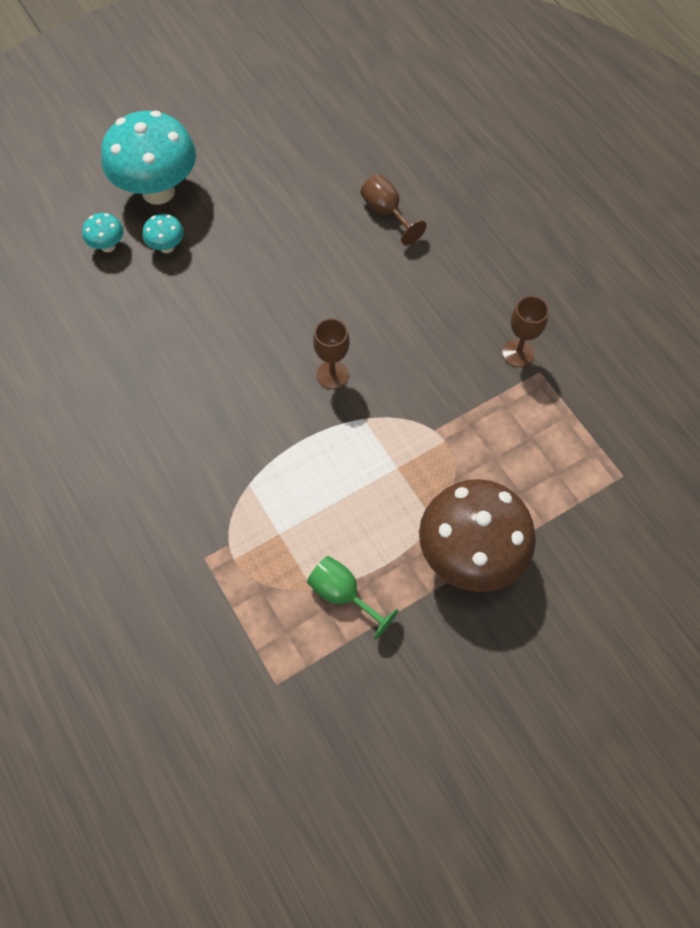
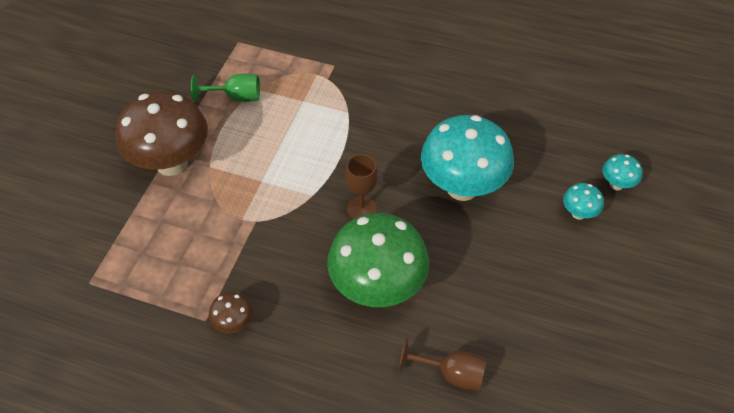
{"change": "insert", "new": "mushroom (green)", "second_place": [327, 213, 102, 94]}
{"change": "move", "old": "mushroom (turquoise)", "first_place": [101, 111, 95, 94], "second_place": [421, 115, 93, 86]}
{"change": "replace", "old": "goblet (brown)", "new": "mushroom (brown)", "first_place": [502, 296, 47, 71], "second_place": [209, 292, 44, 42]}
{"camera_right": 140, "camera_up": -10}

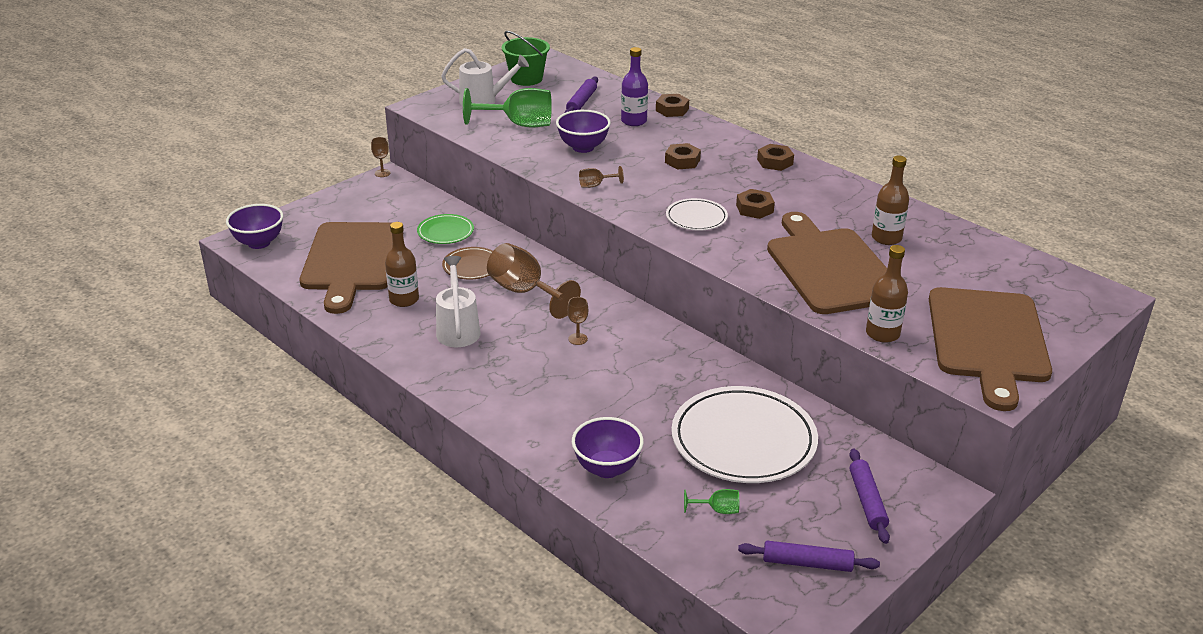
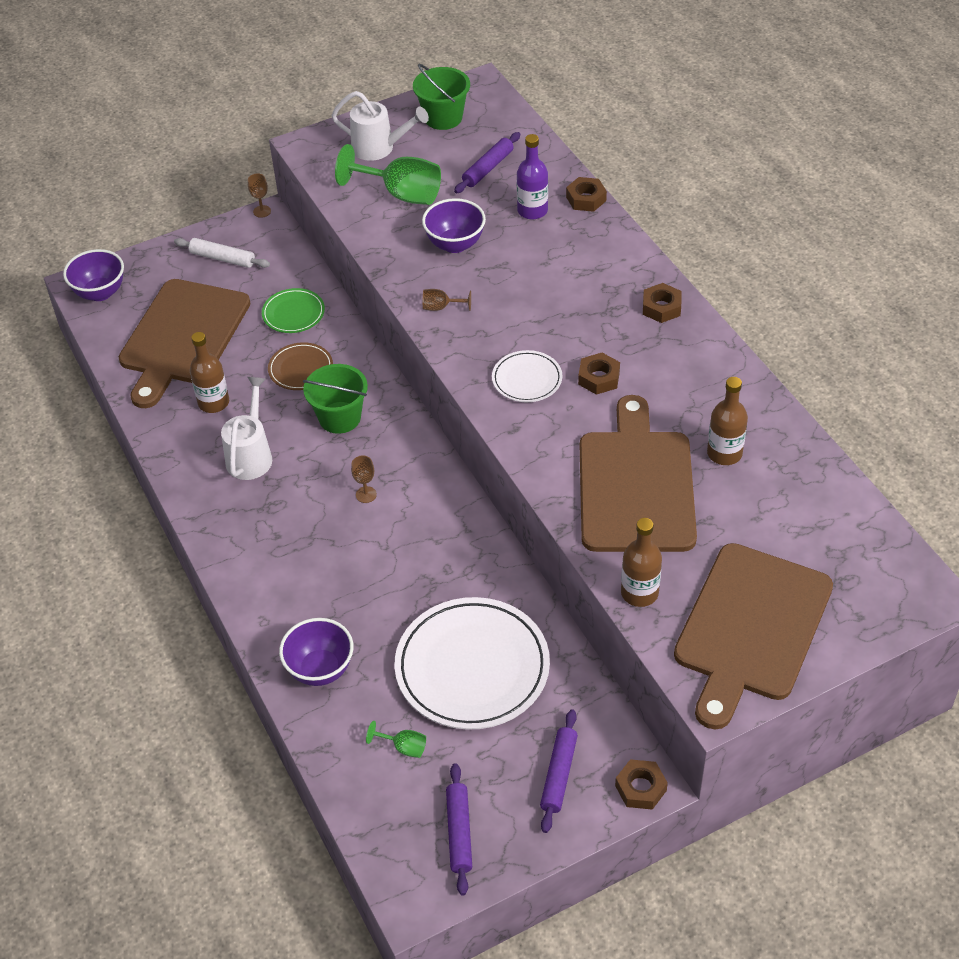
{"change": "insert", "new": "rolling pin (white)", "second_place": [174, 238, 96, 30]}
{"change": "move", "old": "nut (brown)", "first_place": [665, 143, 36, 27], "second_place": [615, 759, 53, 51]}
{"change": "replace", "old": "goblet (brown)", "new": "bucket (green)", "first_place": [487, 243, 94, 76], "second_place": [303, 364, 65, 70]}
{"change": "rotate", "old": "rolling pin (purple)", "first_place": [738, 541, 142, 31], "second_place": [446, 763, 26, 132], "degrees": 60}
{"camera_right": 20, "camera_up": 15}

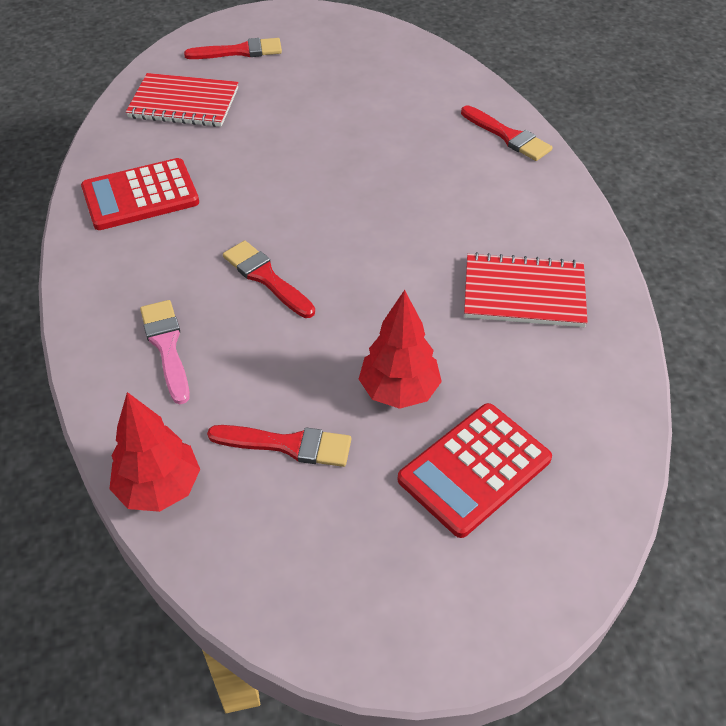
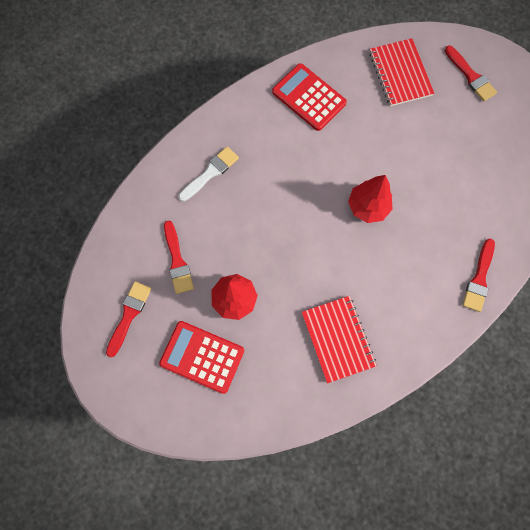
{"change": "move", "old": "tree (red)", "first_place": [109, 392, 91, 120], "second_place": [348, 175, 44, 48]}
{"change": "move", "old": "brush (red)", "first_place": [223, 240, 92, 78], "second_place": [106, 281, 45, 76]}
{"change": "recolor", "old": "brush (pink)", "new": "brush (white)", "first_place": [140, 300, 50, 104], "second_place": [178, 146, 61, 56]}
{"camera_right": 65, "camera_up": 25}

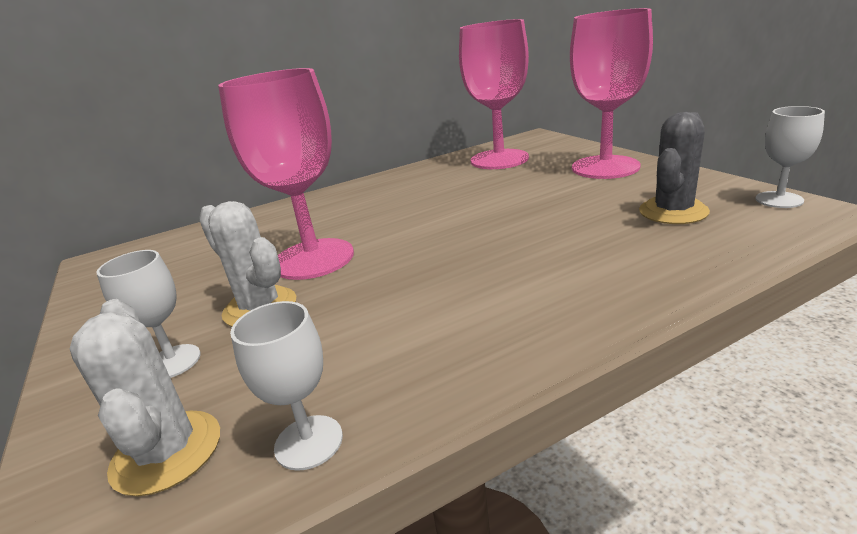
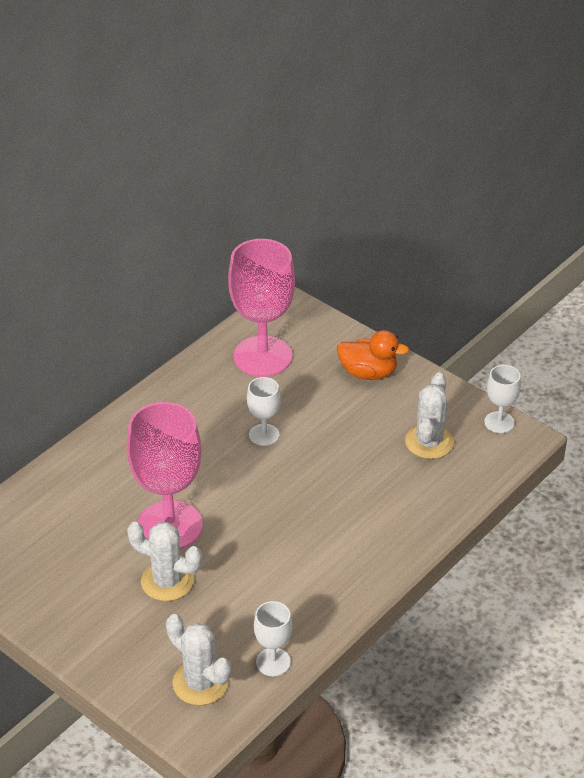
{"change": "move", "old": "goblet (white)", "first_place": [97, 250, 104, 128], "second_place": [247, 377, 34, 69]}
{"change": "replace", "old": "goblet (pink)", "new": "duck (orange)", "first_place": [570, 8, 83, 171], "second_place": [337, 330, 72, 50]}
{"change": "recolor", "old": "cactus (grey)", "new": "cactus (white)", "first_place": [639, 112, 71, 112], "second_place": [405, 372, 49, 87]}
{"camera_right": -25, "camera_up": 15}

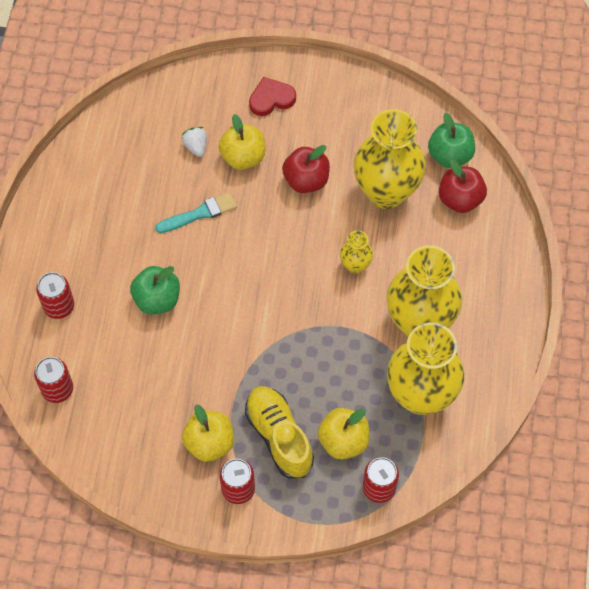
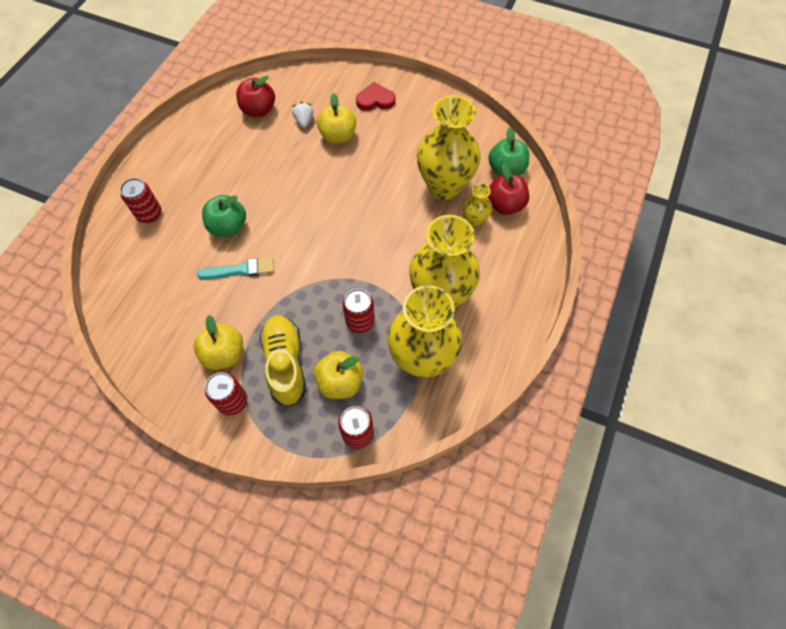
{"change": "move", "old": "can (red)", "first_place": [34, 357, 39, 46], "second_place": [343, 289, 32, 44]}
{"change": "move", "old": "brush (turquoise)", "first_place": [155, 192, 82, 41], "second_place": [197, 257, 77, 22]}
{"change": "move", "old": "apple (red)", "first_place": [282, 145, 48, 48], "second_place": [236, 76, 39, 41]}
{"change": "move", "old": "vase (yellow)", "first_place": [340, 230, 33, 44], "second_place": [463, 183, 29, 44]}
{"camera_right": 15, "camera_up": 0}

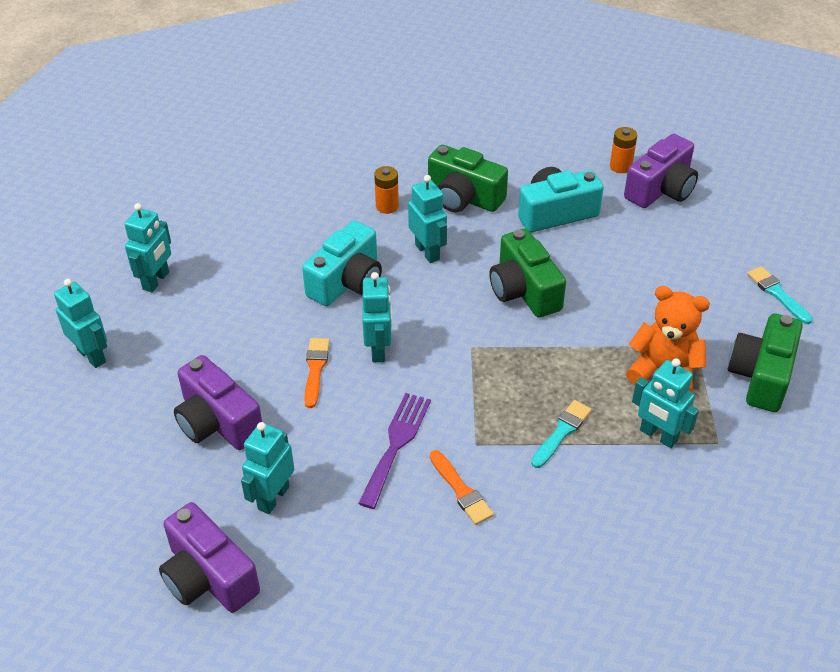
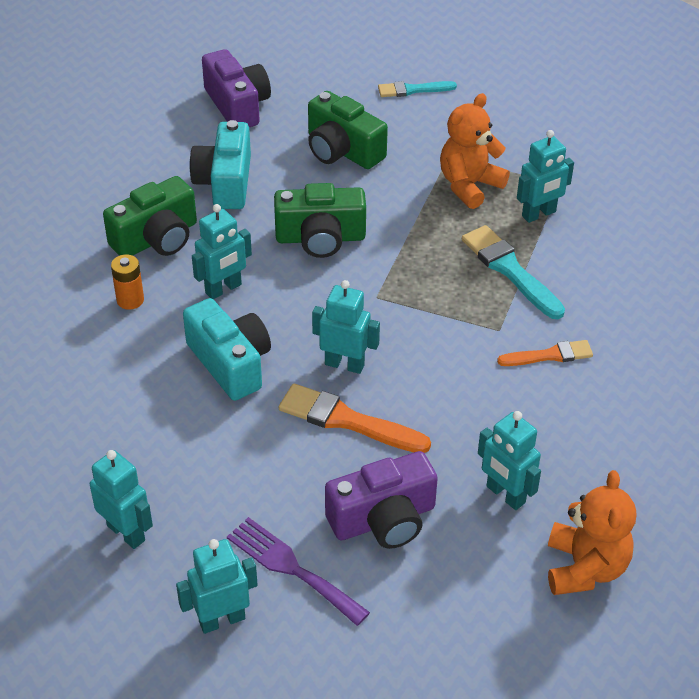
{"change": "delete", "old": "battery (orange)", "first_place": [610, 127, 27, 46]}
{"change": "move", "old": "fork (purple)", "first_place": [358, 393, 73, 116], "second_place": [227, 517, 143, 109]}
{"change": "move", "old": "camera (green)", "first_place": [728, 313, 75, 99], "second_place": [308, 91, 80, 78]}
{"change": "replace", "old": "camera (purple)", "new": "teddy bear (orange)", "first_place": [159, 502, 101, 111], "second_place": [548, 470, 88, 125]}
{"change": "rotate", "old": "robot (turquoise)", "first_place": [408, 175, 39, 88], "second_place": [192, 204, 60, 95], "degrees": 150}
{"change": "resize", "old": "brush (orange)", "first_place": [304, 338, 26, 70], "second_place": [279, 384, 152, 69], "factor": 1.58}
{"change": "resize", "old": "brush (turquoise)", "first_place": [531, 400, 61, 68], "second_place": [462, 225, 103, 94], "factor": 1.58}
{"camera_right": -70, "camera_up": 0}

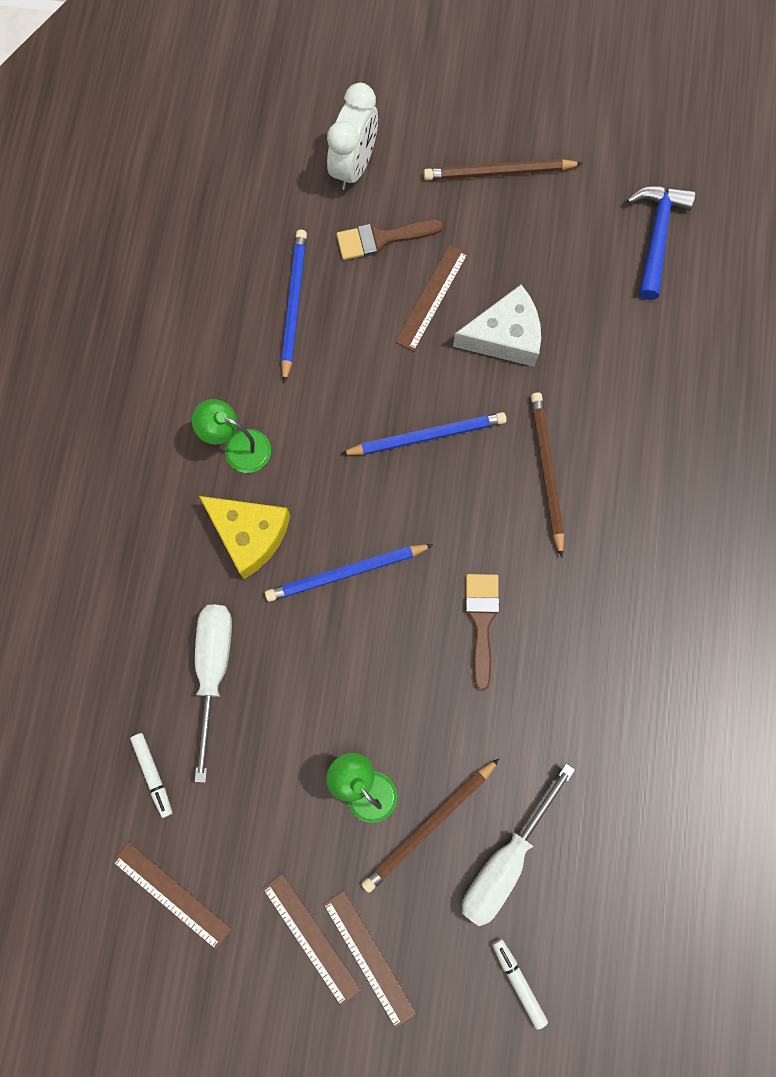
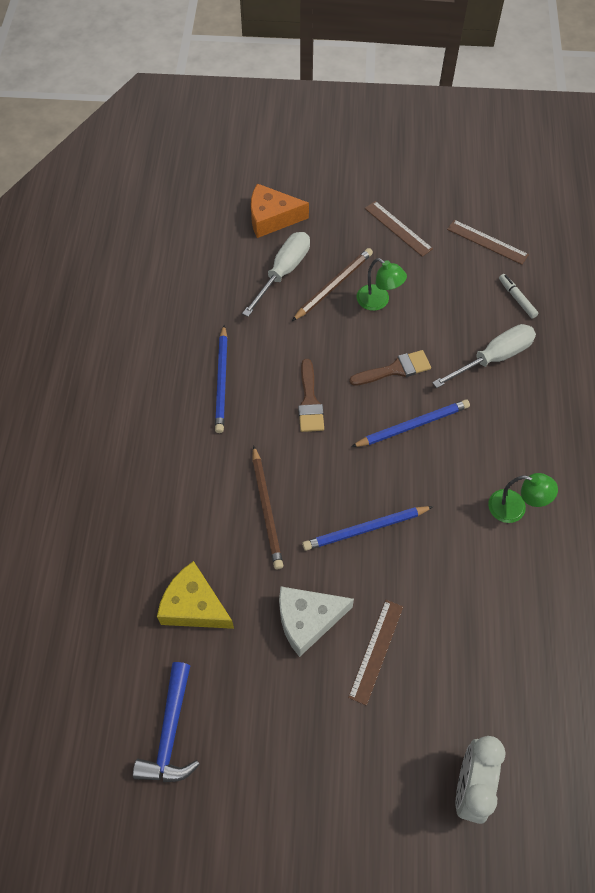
{"change": "delete", "old": "ruler (brown)", "first_place": [323, 890, 94, 139]}
{"change": "delete", "old": "pencil (brown)", "first_place": [424, 159, 159, 21]}
{"change": "move", "old": "cheese (yellow)", "first_place": [199, 496, 91, 83], "second_place": [157, 561, 77, 68]}
{"change": "move", "old": "pencil (blue)", "first_place": [281, 230, 26, 154], "second_place": [215, 325, 13, 108]}
{"change": "move", "old": "brush (brown)", "first_place": [336, 219, 107, 41], "second_place": [349, 350, 82, 36]}
{"change": "replace", "old": "marker (white)", "new": "cheese (orange)", "first_place": [492, 939, 56, 91], "second_place": [251, 183, 58, 55]}
{"change": "rotate", "old": "screwdriver (white)", "first_place": [194, 605, 38, 178], "second_place": [432, 324, 104, 64], "degrees": -120}
{"camera_right": 175, "camera_up": -15}

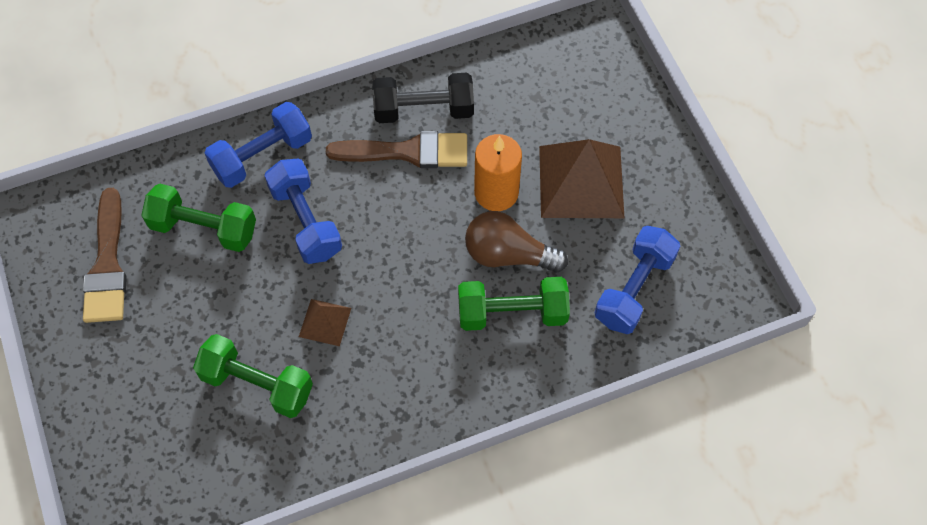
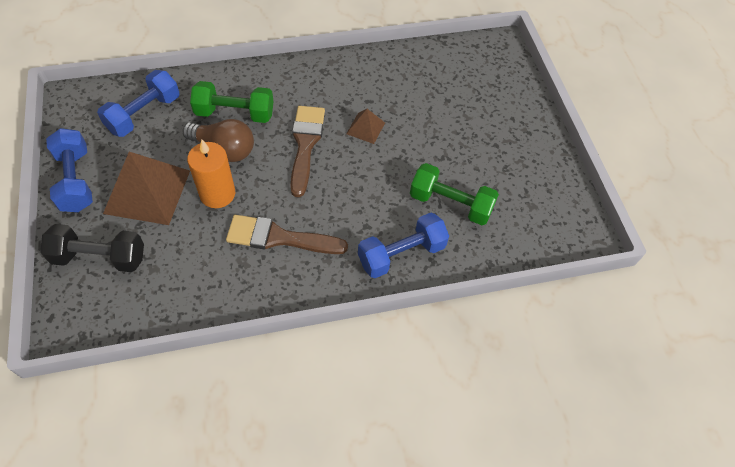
{"change": "delete", "old": "dumbbell (green)", "first_place": [193, 334, 120, 84]}
{"change": "move", "old": "brush (brown)", "first_place": [83, 188, 44, 135], "second_place": [290, 106, 35, 91]}
{"change": "move", "old": "dumbbell (blue)", "first_place": [264, 159, 78, 105], "second_place": [46, 128, 47, 84]}
{"change": "move", "old": "dumbbell (black)", "first_place": [372, 73, 102, 50], "second_place": [40, 224, 104, 48]}
{"camera_right": -175, "camera_up": -5}

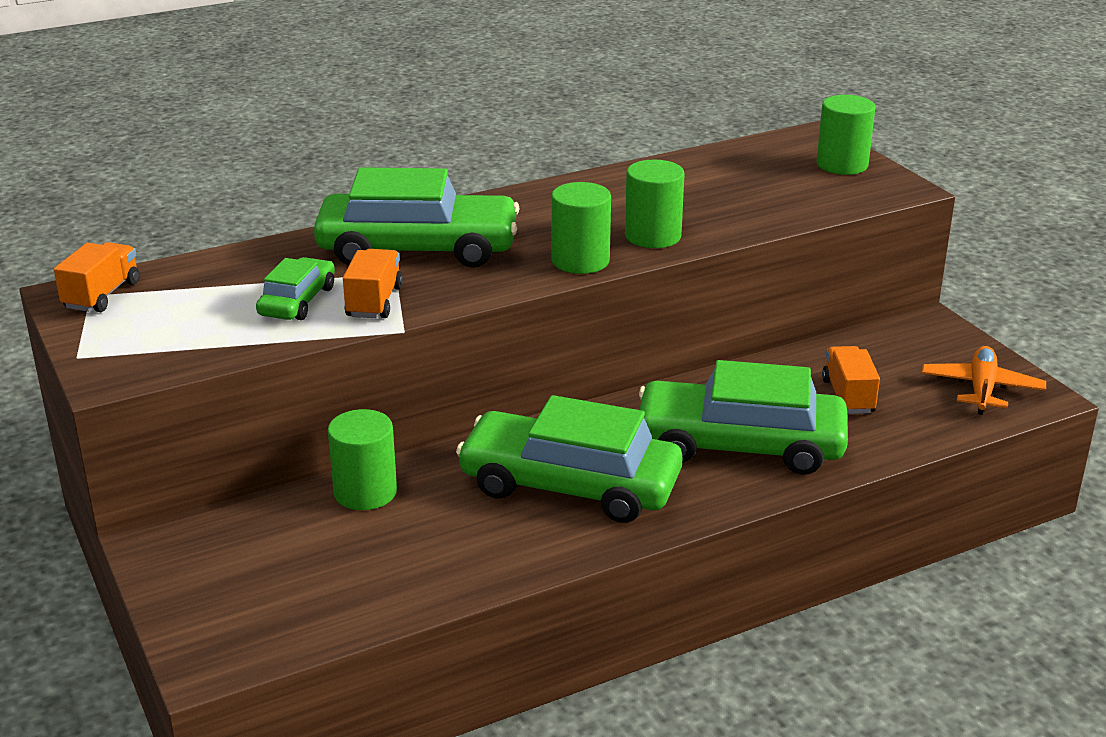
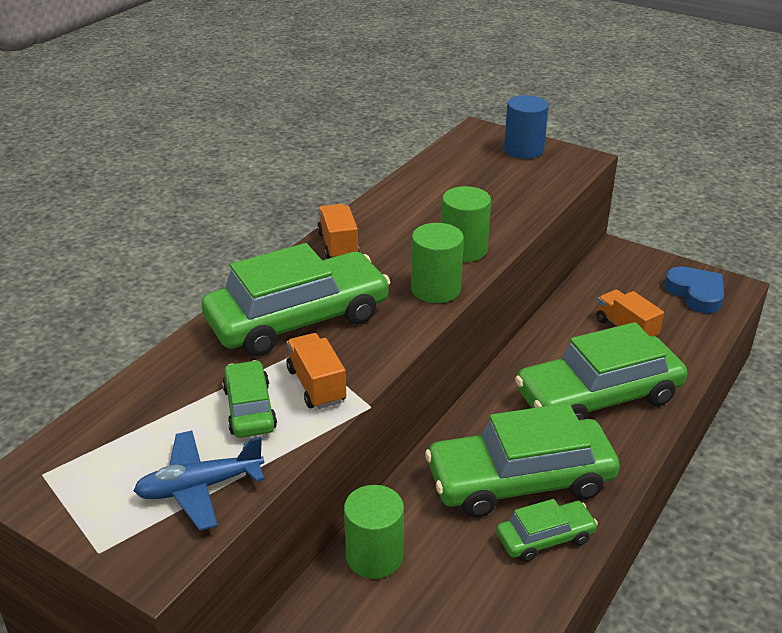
{"change": "insert", "new": "plane (blue)", "second_place": [134, 430, 130, 101]}
{"change": "insert", "new": "car (green)", "second_place": [496, 499, 102, 63]}
{"change": "move", "old": "truck (orange)", "first_place": [54, 242, 86, 70], "second_place": [317, 204, 42, 55]}
{"change": "replace", "old": "plane (orange)", "new": "heart (blue)", "first_place": [922, 346, 124, 69], "second_place": [664, 266, 60, 47]}
{"change": "recolor", "old": "cylinder (green)", "new": "cylinder (blue)", "first_place": [817, 95, 58, 80], "second_place": [504, 95, 45, 64]}
{"camera_right": -30, "camera_up": 5}

